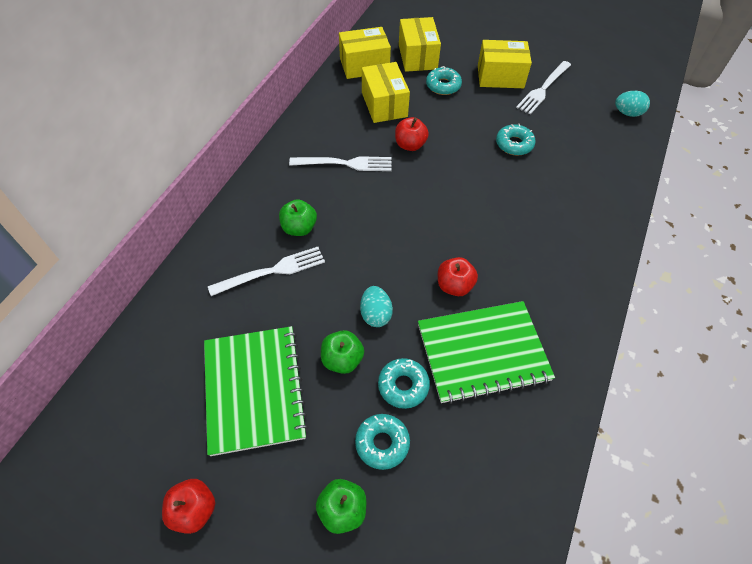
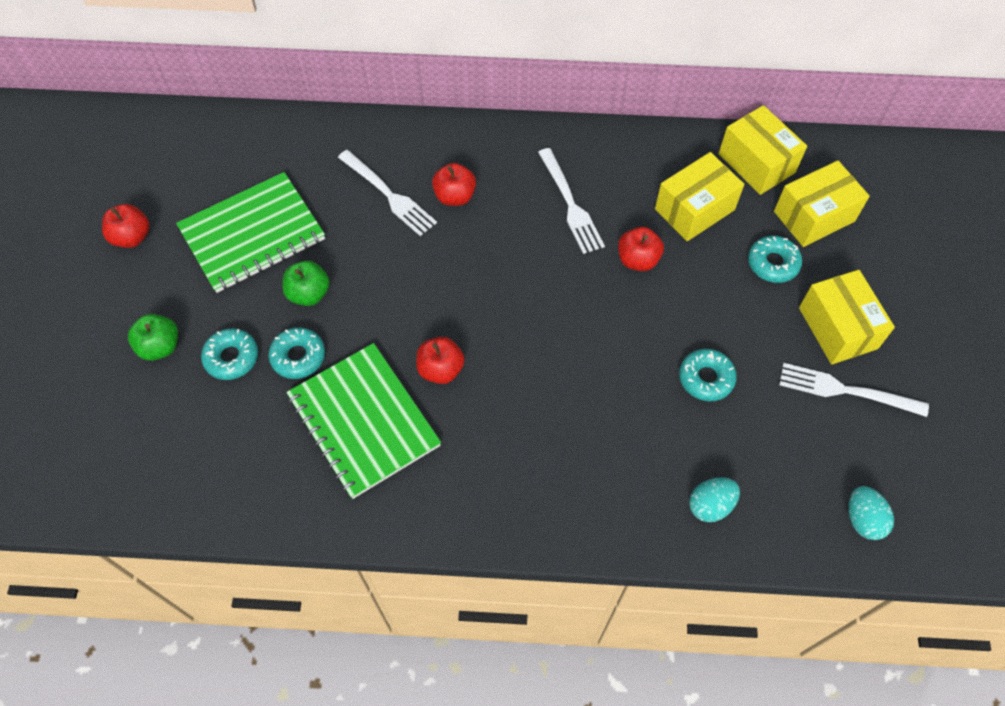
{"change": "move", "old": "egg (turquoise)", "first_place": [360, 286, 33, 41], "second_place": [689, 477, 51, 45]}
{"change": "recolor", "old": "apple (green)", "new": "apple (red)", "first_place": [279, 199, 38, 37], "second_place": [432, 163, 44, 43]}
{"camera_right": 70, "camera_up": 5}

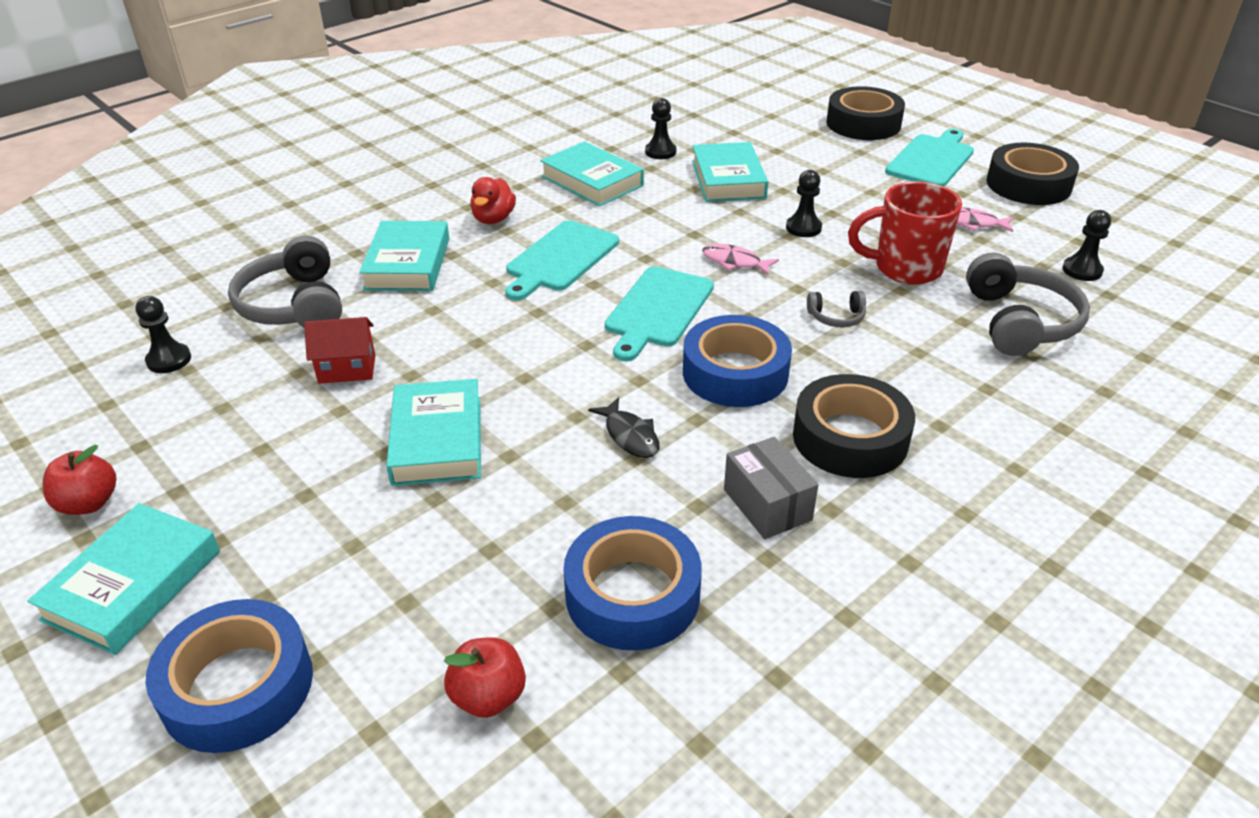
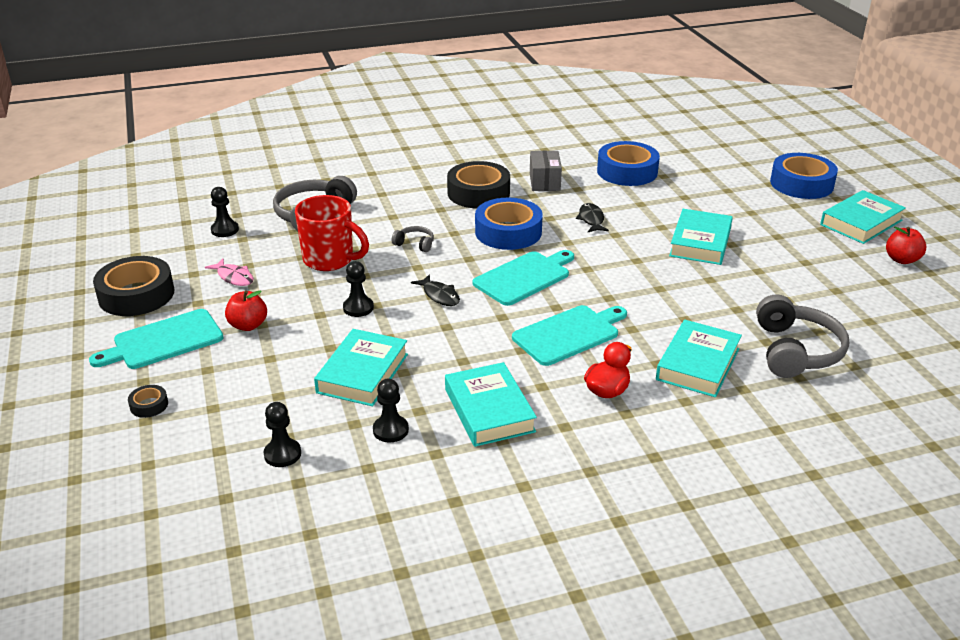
{"change": "delete", "old": "house (red)", "first_place": [304, 317, 71, 67]}
{"change": "move", "old": "pawn (black)", "first_place": [135, 296, 56, 77], "second_place": [263, 402, 38, 65]}
{"change": "move", "old": "apple (red)", "first_place": [444, 637, 82, 81], "second_place": [225, 290, 42, 41]}
{"change": "recolor", "old": "fish (pink)", "new": "fish (black)", "first_place": [702, 244, 77, 31], "second_place": [411, 274, 49, 32]}
{"change": "resize", "old": "tape (black)", "first_place": [826, 86, 79, 54], "second_place": [128, 385, 40, 33], "factor": 0.43}
{"camera_right": -155, "camera_up": -5}

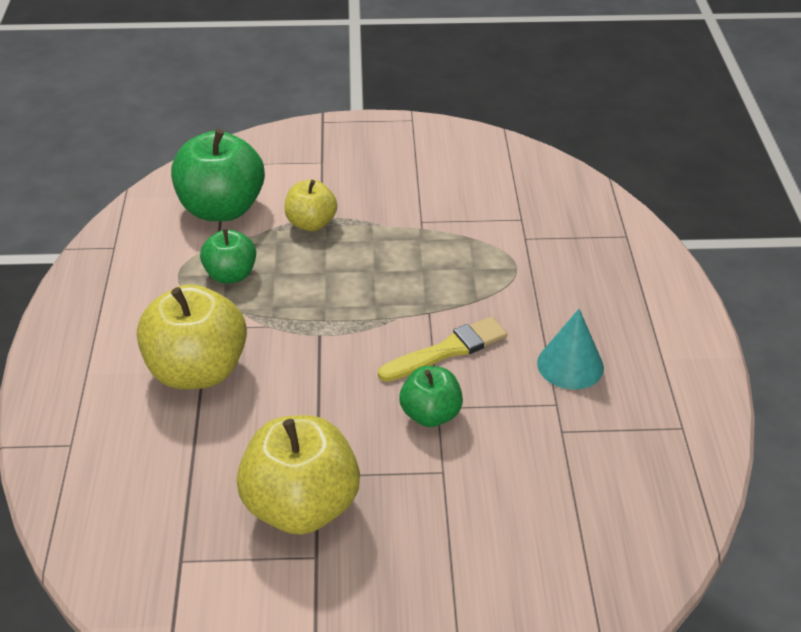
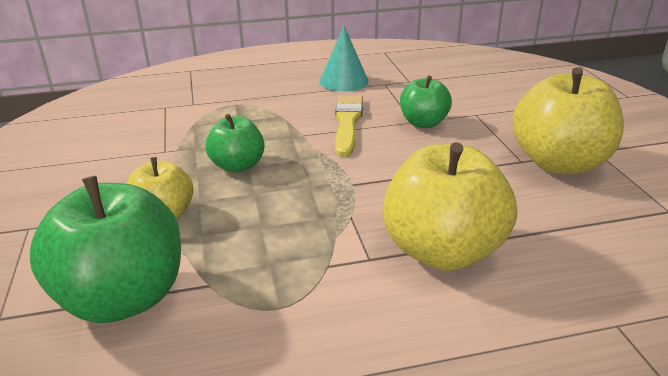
{"change": "move", "old": "apple (green)", "first_place": [200, 228, 56, 55], "second_place": [205, 114, 60, 59]}
{"change": "rotate", "old": "brush (yellow)", "first_place": [378, 317, 129, 65], "second_place": [335, 95, 28, 62], "degrees": 45}
{"camera_right": -100, "camera_up": -10}

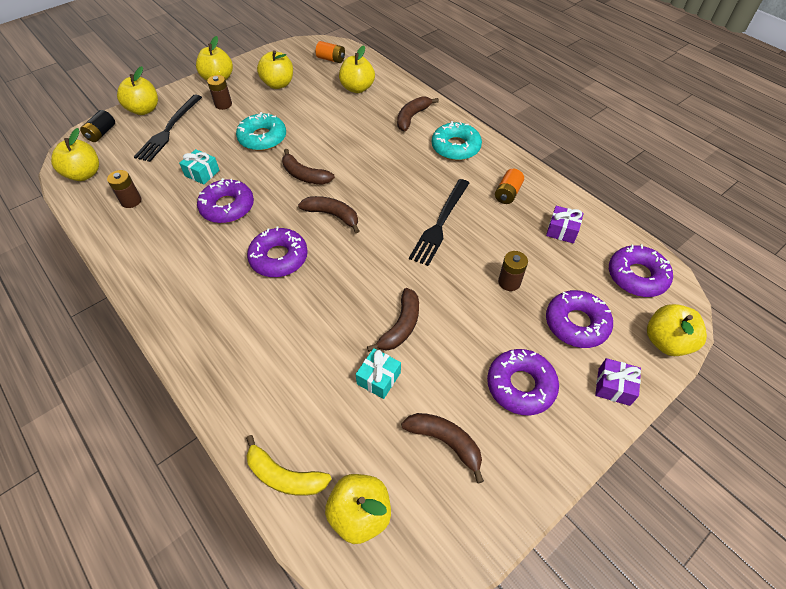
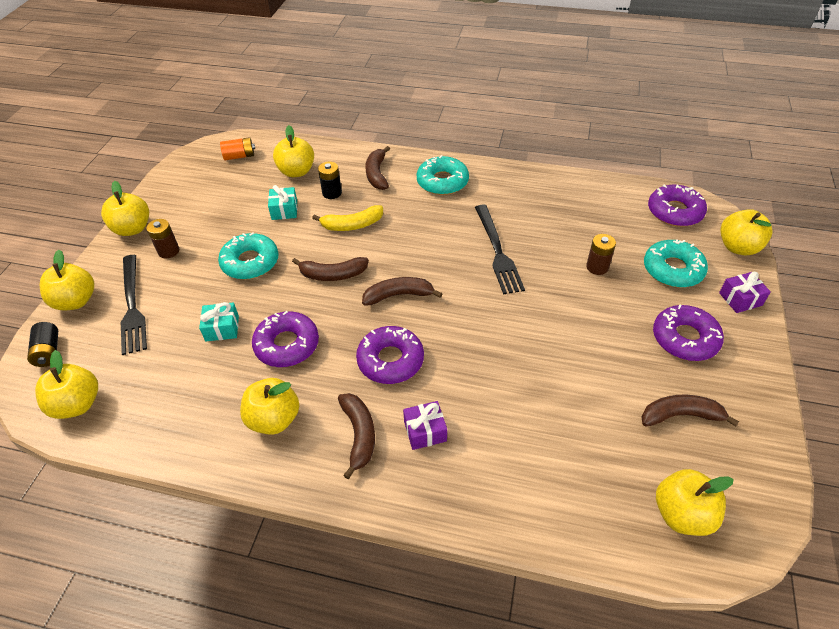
{"change": "delete", "old": "battery (brown)", "first_place": [107, 170, 34, 38]}
{"change": "delete", "old": "battery (orange)", "first_place": [495, 169, 29, 35]}
{"change": "insert", "new": "battery (black)", "second_place": [318, 162, 24, 37]}
{"change": "move", "old": "banana (yellow)", "first_place": [246, 435, 86, 61], "second_place": [312, 205, 71, 26]}
{"change": "move", "old": "apple (yellow)", "first_place": [257, 50, 36, 39], "second_place": [240, 378, 60, 57]}
{"change": "move", "old": "gift (turquoise)", "first_place": [356, 348, 45, 51], "second_place": [268, 185, 29, 35]}
{"change": "move", "old": "banana (brown)", "first_place": [367, 288, 52, 64], "second_place": [338, 393, 37, 86]}
{"change": "move", "old": "gift (purple)", "first_place": [546, 206, 38, 38], "second_place": [403, 401, 44, 49]}
{"change": "recolor", "old": "donut (purple)", "new": "donut (turquoise)", "first_place": [546, 290, 67, 58], "second_place": [644, 239, 64, 48]}
{"camera_right": -35, "camera_up": -5}

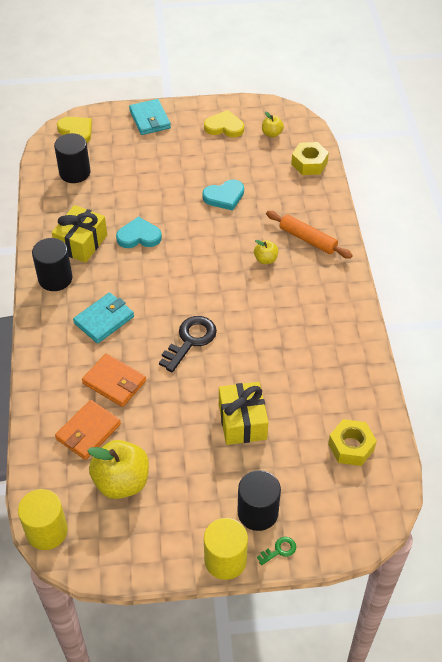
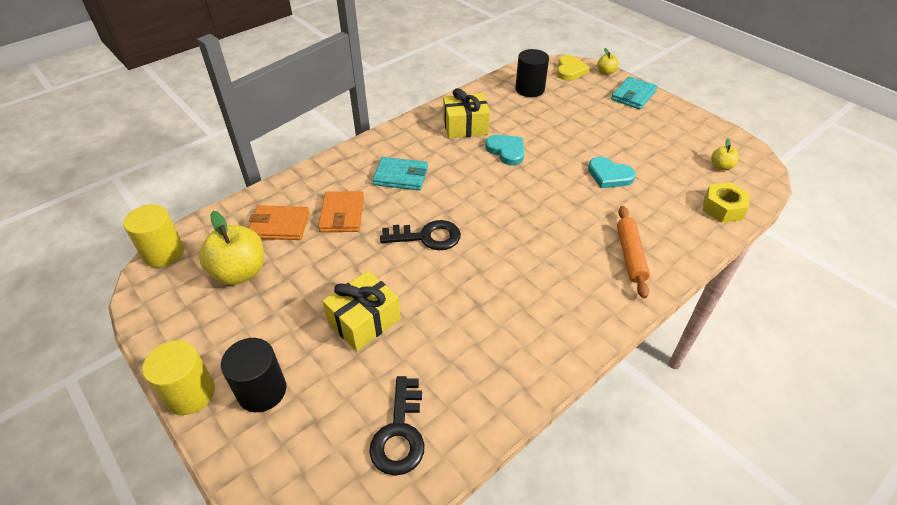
{"change": "delete", "old": "cylinder (black)", "first_place": [32, 238, 41, 53]}
{"change": "delete", "old": "heart (yellow)", "first_place": [204, 110, 40, 27]}
{"change": "delete", "old": "key (green)", "first_place": [257, 537, 39, 28]}
{"change": "move", "old": "apple (yellow)", "first_place": [254, 240, 24, 24], "second_place": [597, 48, 22, 27]}
{"change": "replace", "old": "nut (yellow)", "new": "key (black)", "first_place": [328, 419, 49, 47], "second_place": [369, 376, 56, 100]}
{"camera_right": 55, "camera_up": -5}

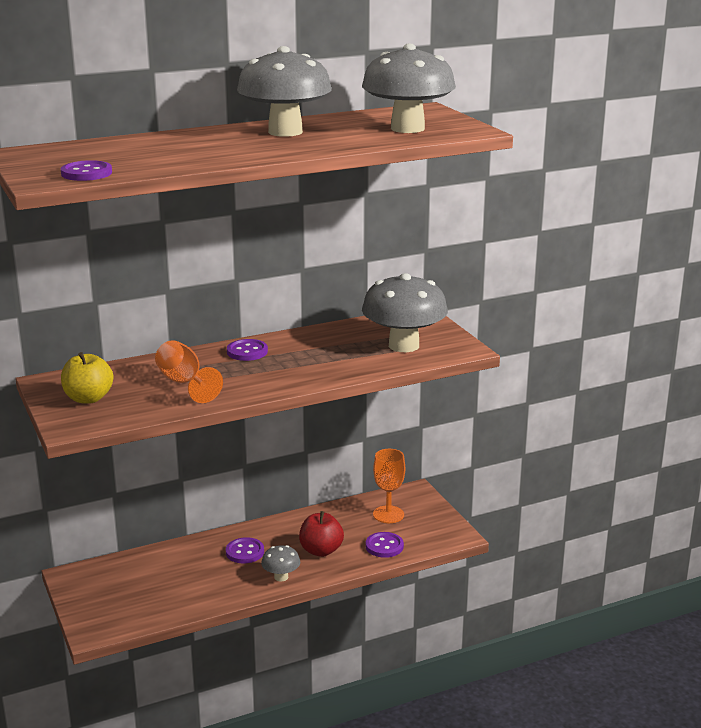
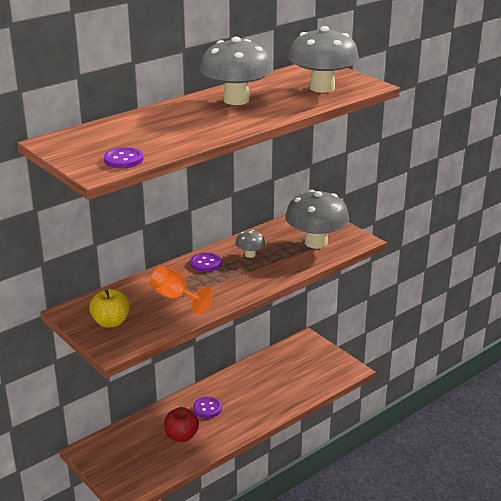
{"change": "delete", "old": "button (purple)", "first_place": [365, 532, 39, 26]}
{"change": "delete", "old": "goblet (orange)", "first_place": [373, 449, 32, 74]}
{"change": "move", "old": "mushroom (grey)", "first_place": [261, 545, 39, 37], "second_place": [235, 230, 30, 28]}
{"change": "move", "old": "apple (red)", "first_place": [299, 511, 45, 46], "second_place": [164, 407, 35, 35]}
{"camera_right": -15, "camera_up": 5}

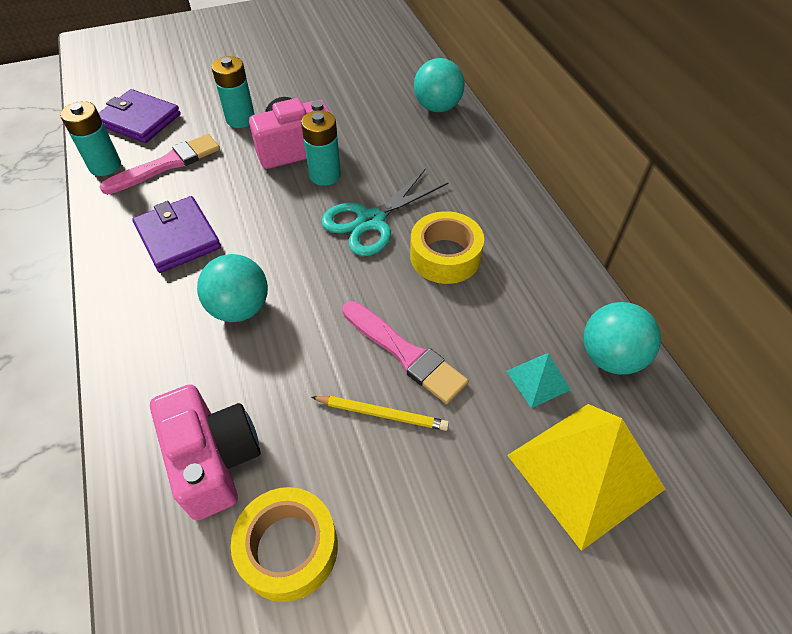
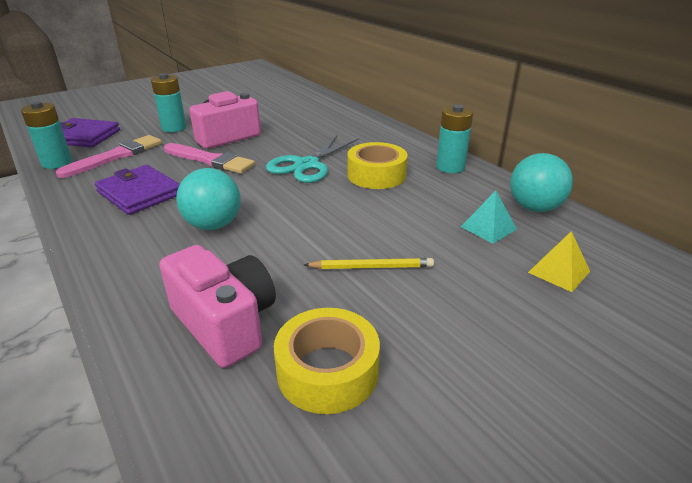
{"change": "delete", "old": "ball (turquoise)", "first_place": [414, 58, 51, 54]}
{"change": "move", "old": "battery (turquoise)", "first_place": [301, 110, 40, 76], "second_place": [436, 105, 37, 68]}
{"change": "move", "old": "brush (pink)", "first_place": [342, 301, 126, 103], "second_place": [164, 143, 91, 31]}
{"change": "resize", "old": "pyramid (yellow)", "first_place": [507, 404, 158, 147], "second_place": [528, 231, 62, 61], "factor": 0.46}
{"camera_right": -15, "camera_up": -20}

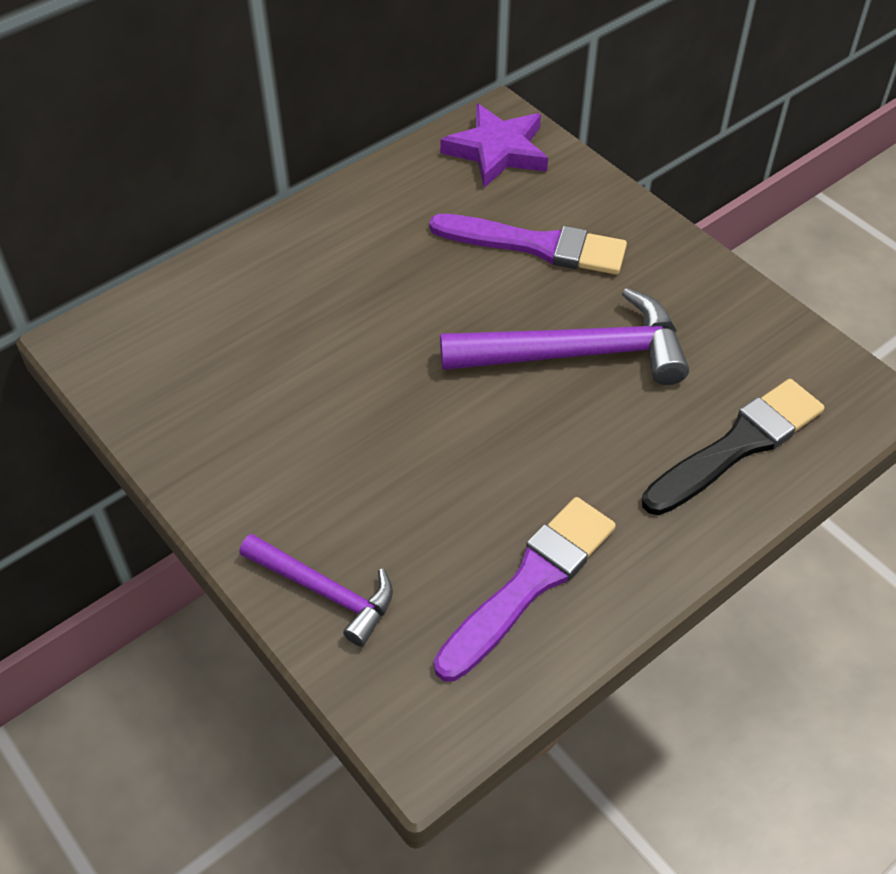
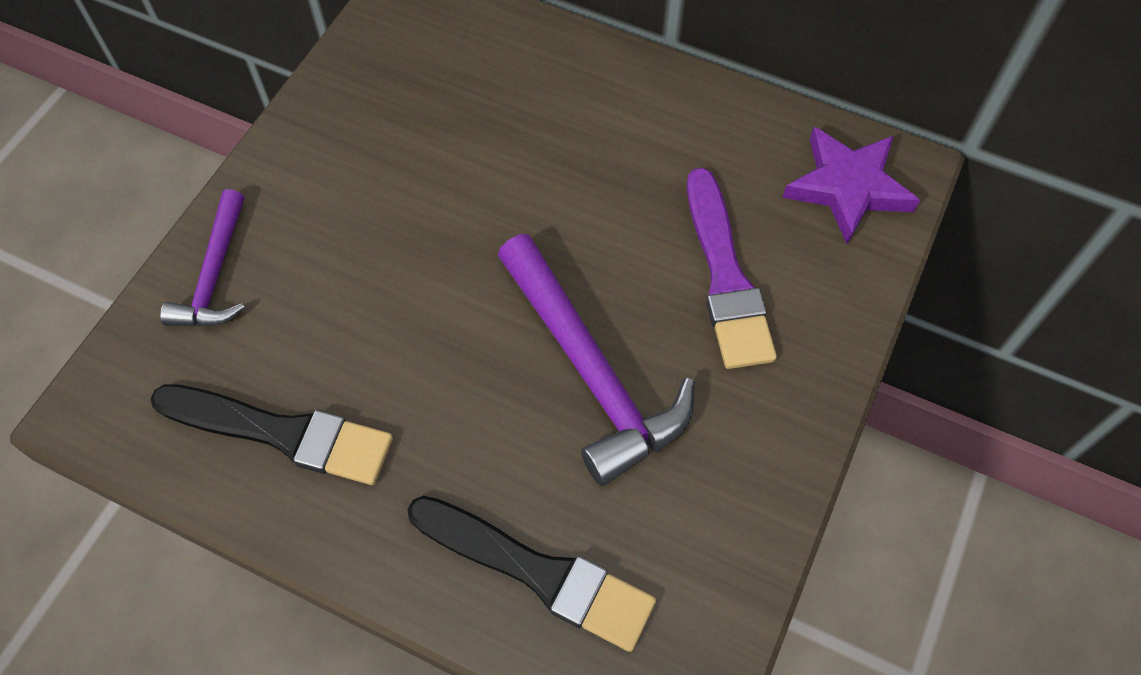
{"change": "recolor", "old": "brush (purple)", "new": "brush (black)", "first_place": [434, 497, 182, 184], "second_place": [150, 384, 243, 101]}
{"camera_right": 65, "camera_up": 10}

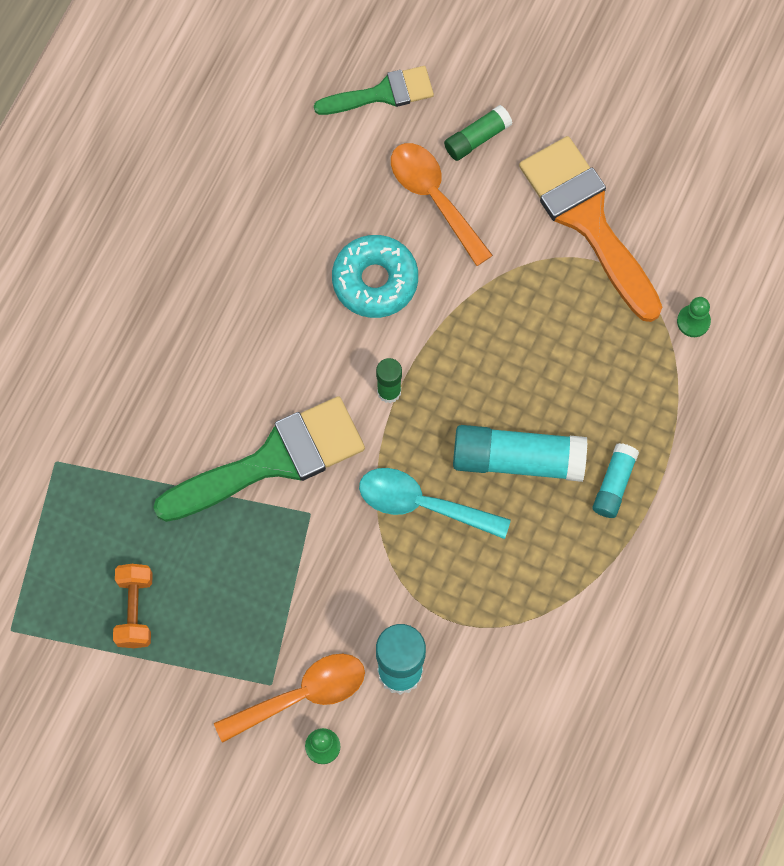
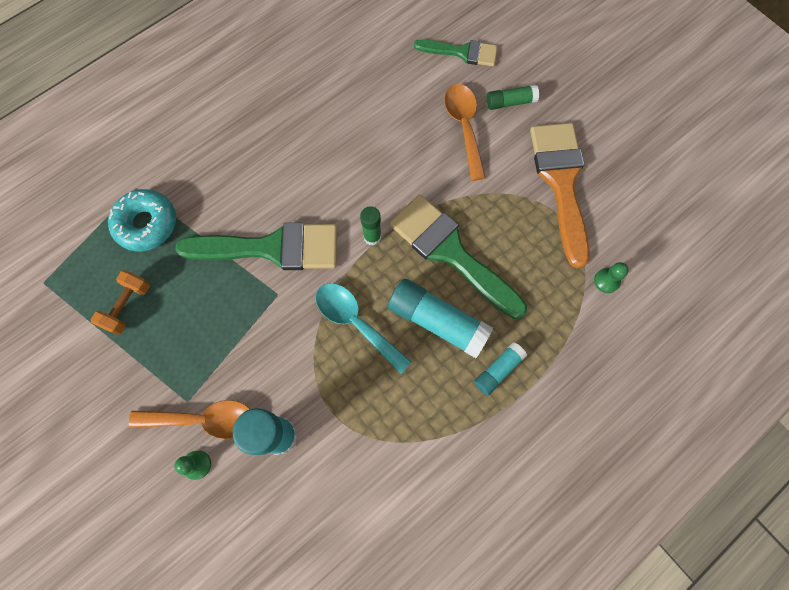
{"change": "insert", "new": "brush (green)", "second_place": [389, 194, 138, 125]}
{"change": "move", "old": "donut (turquoise)", "first_place": [332, 235, 86, 83], "second_place": [108, 189, 68, 62]}
{"camera_right": 25, "camera_up": 0}

